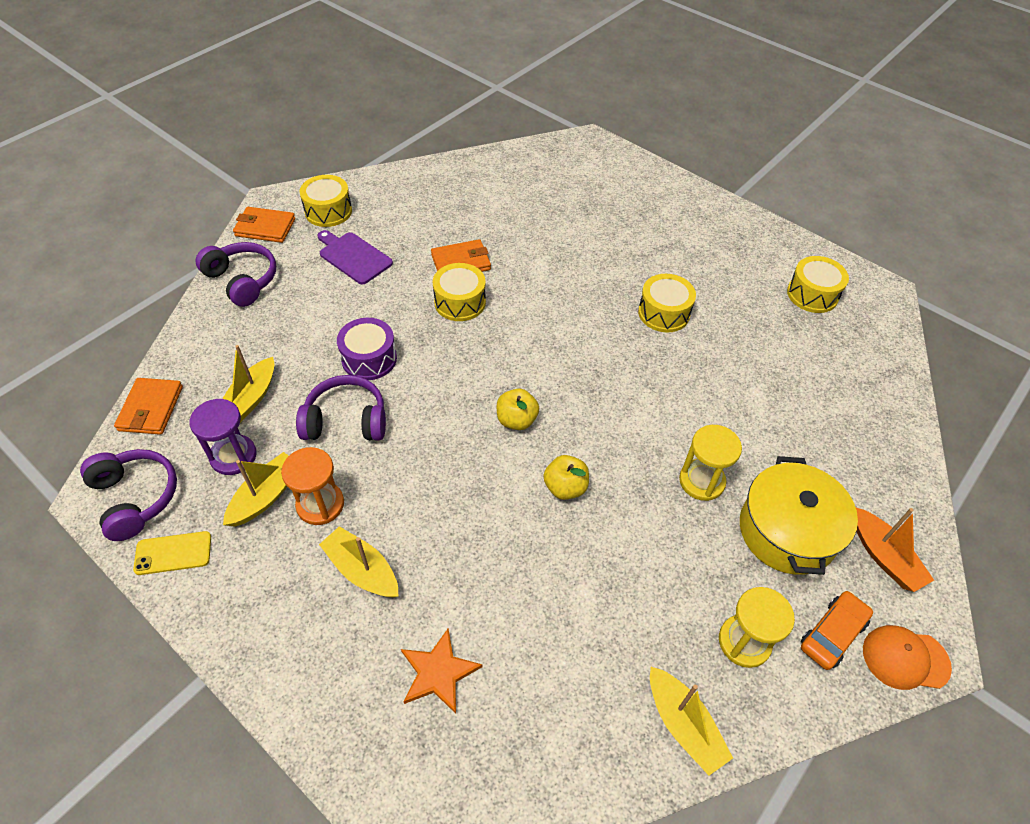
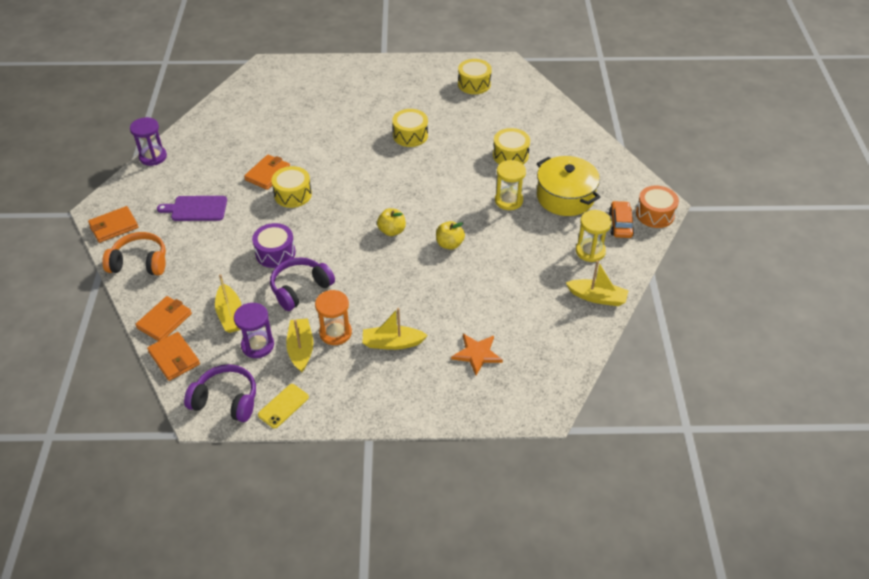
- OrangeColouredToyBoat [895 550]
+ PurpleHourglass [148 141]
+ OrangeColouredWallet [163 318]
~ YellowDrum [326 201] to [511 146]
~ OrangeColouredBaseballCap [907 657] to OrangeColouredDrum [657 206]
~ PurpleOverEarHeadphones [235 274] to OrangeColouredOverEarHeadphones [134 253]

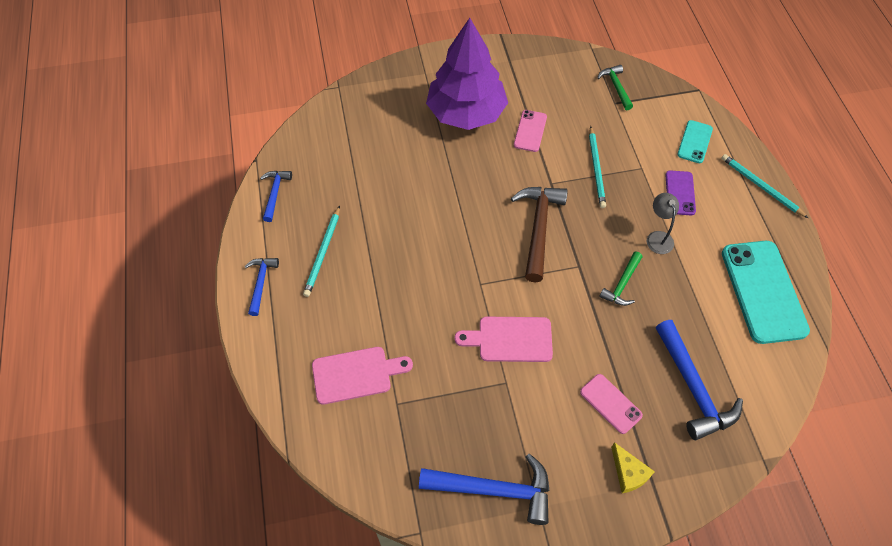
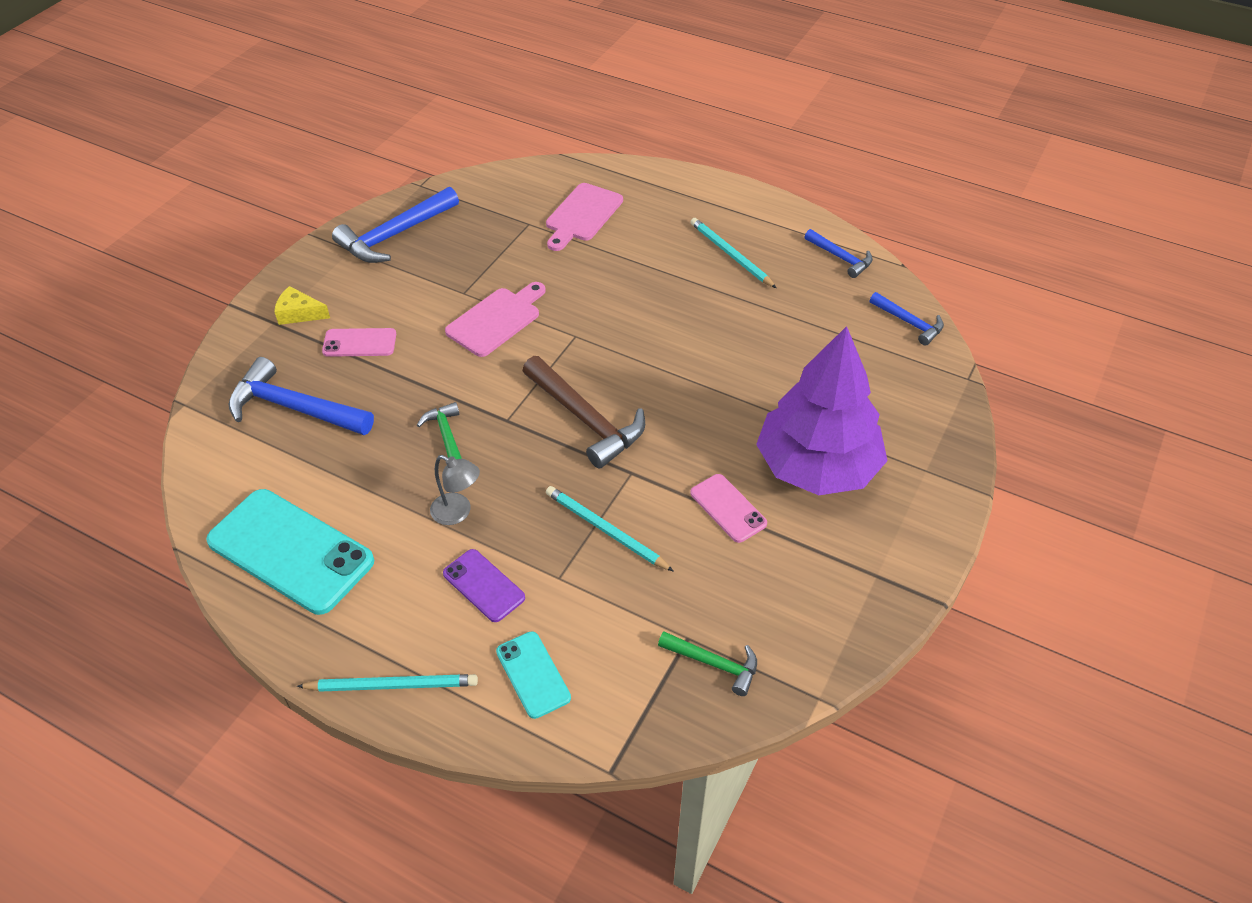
~ CobaltClawHammer [261 287] to [907 319]

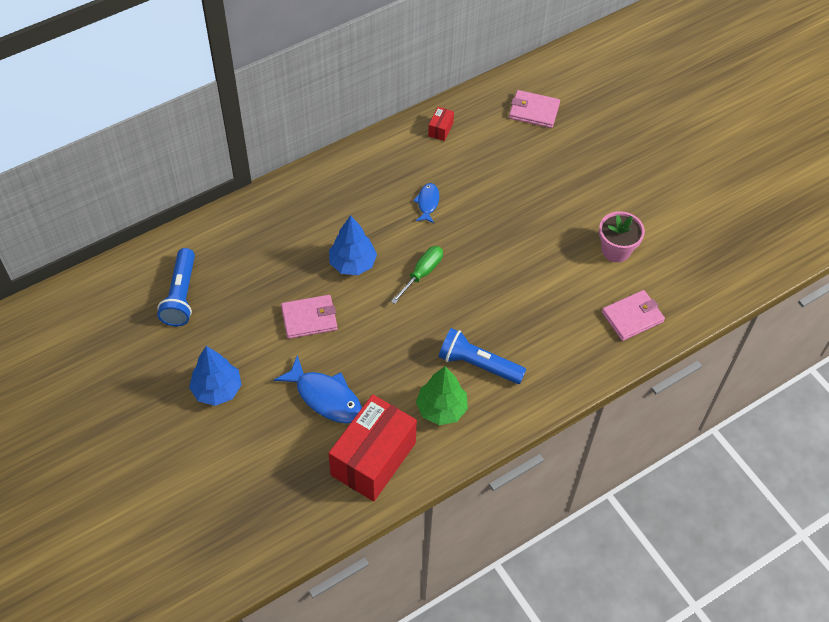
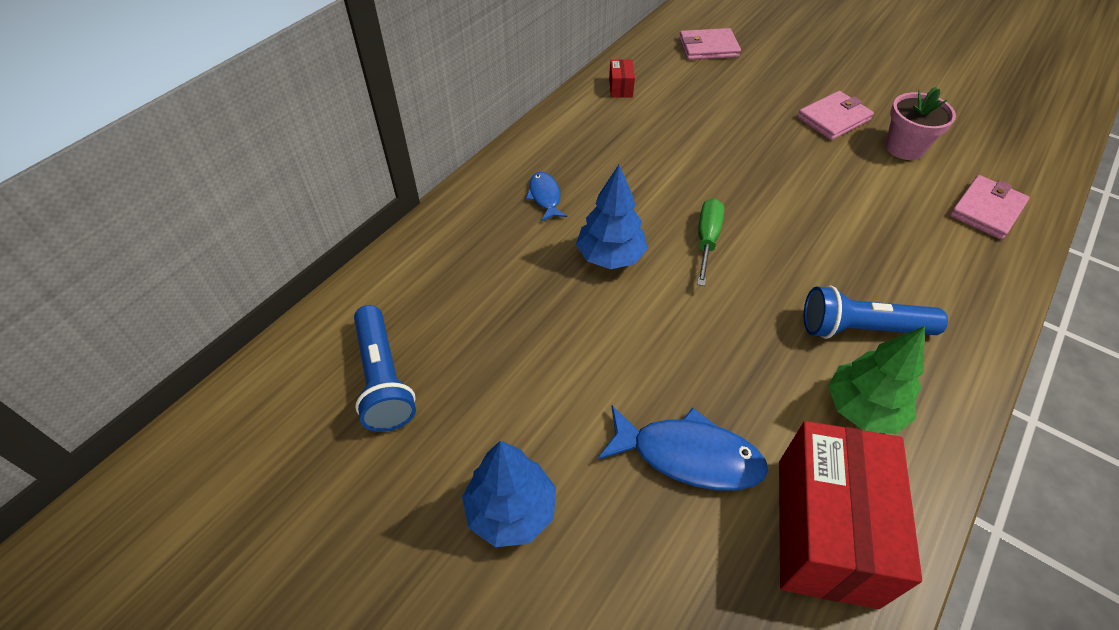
~ RosePinkWallet [309 317] to [835 115]
~ CobaltToyFish [426 203] to [546 197]

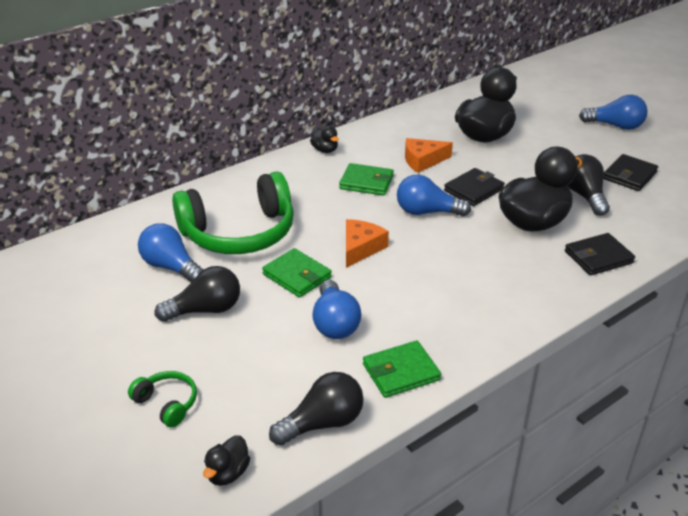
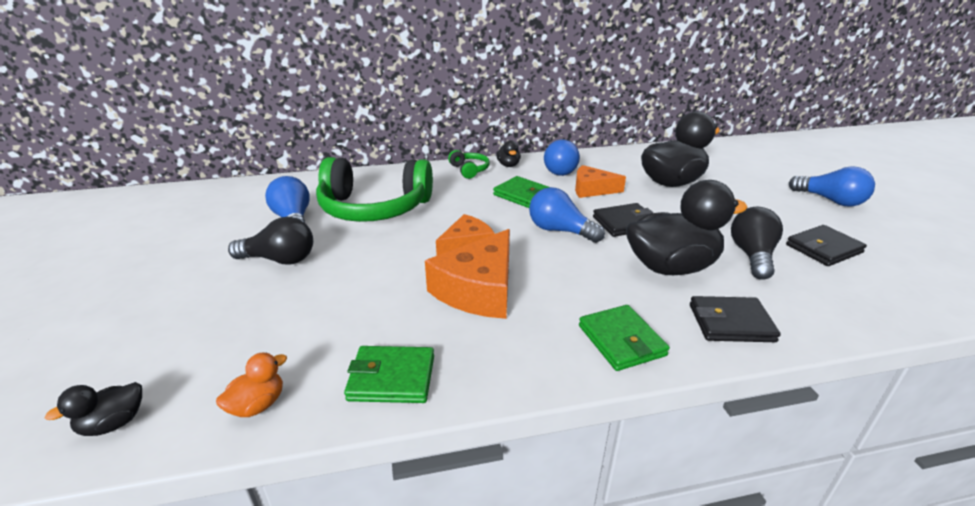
+ OrangeColouredPieceOfCheese [467 274]
~ LeafGreenOverEarHeadphones [162 399] to [469 164]
~ LeafGreenWallet [297 273] to [624 338]
~ CobaltLightBulb [336 309] to [562 158]
~ EbonyLightBulb [316 409] to OrangeColouredDuck [251 384]

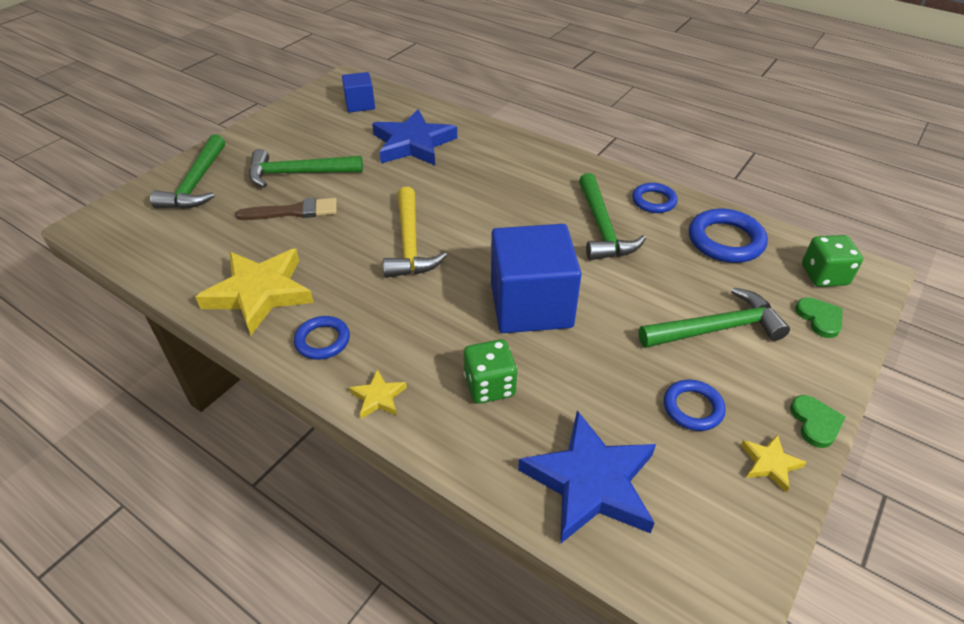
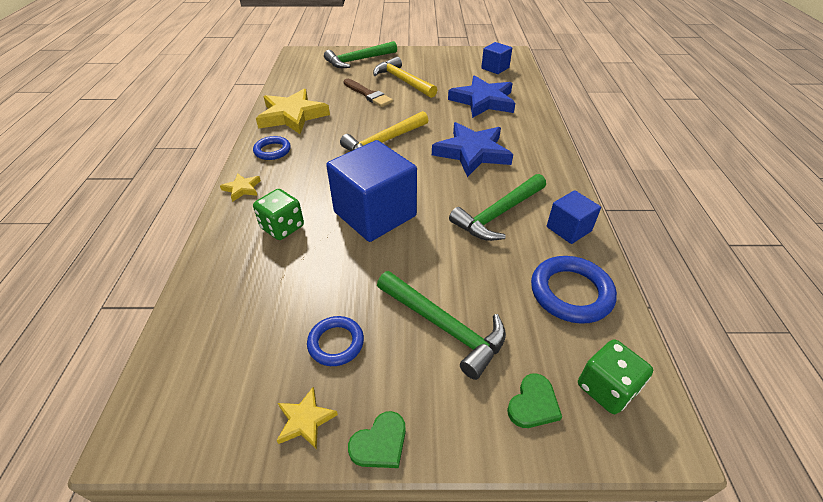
~ CobaltFivePointedStar [587 477] to [472 149]
~ CobaltHoop [654 198] to CobaltBlock [574 217]
~ LeafGreenClawHammer [306 168] to YellowClawHammer [405 77]

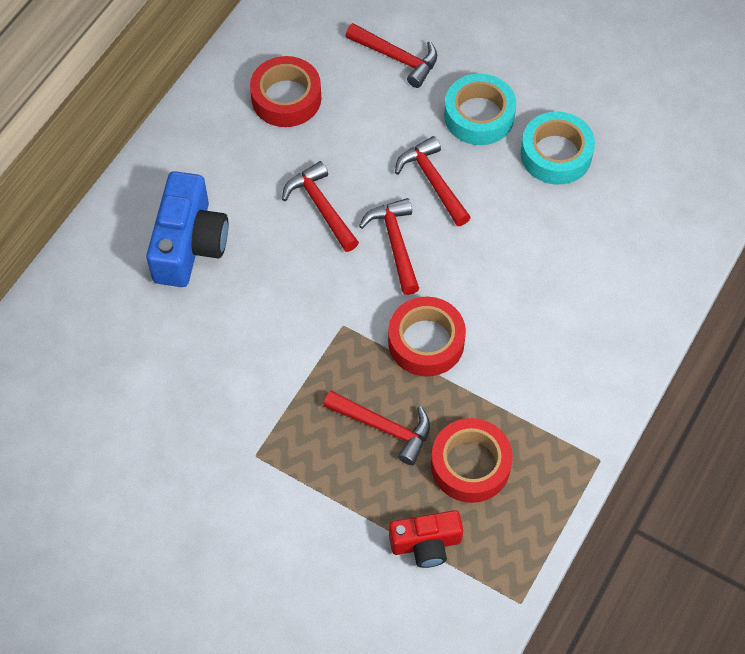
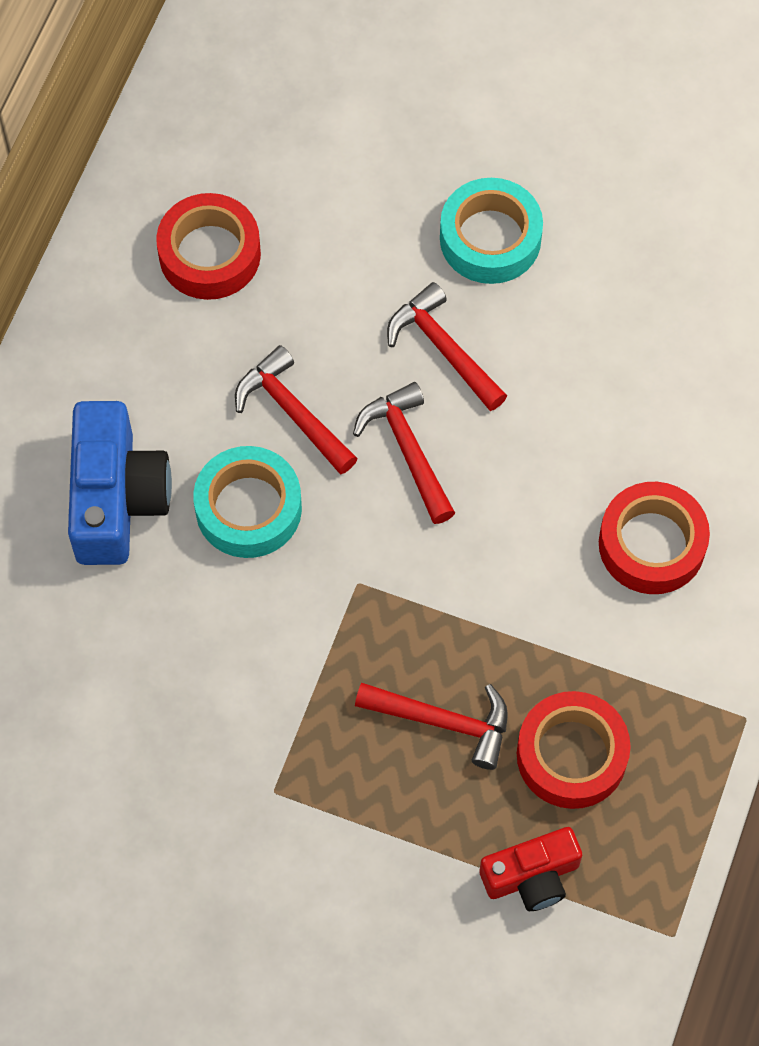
- RedClawHammer [391 55]
~ RedTape [427 337] to [654 538]
~ AquaTape [557 148] to [247 502]

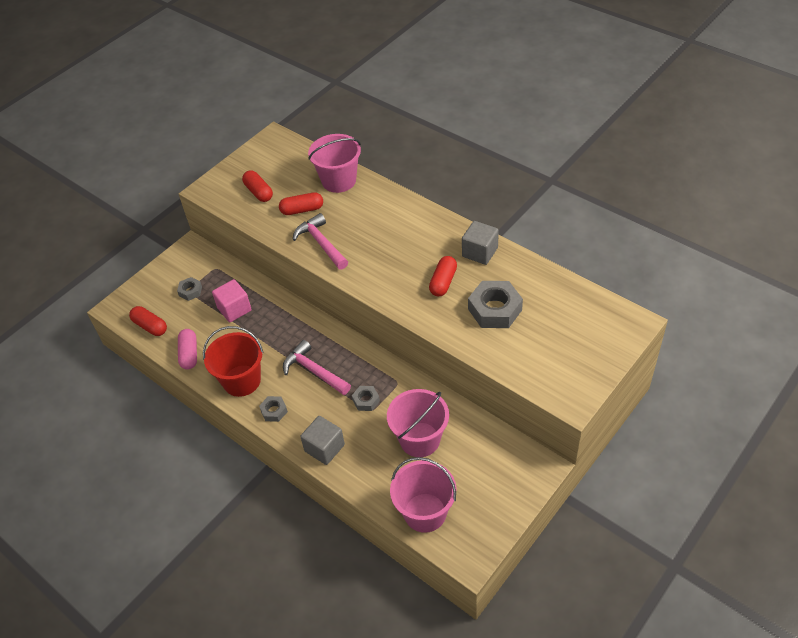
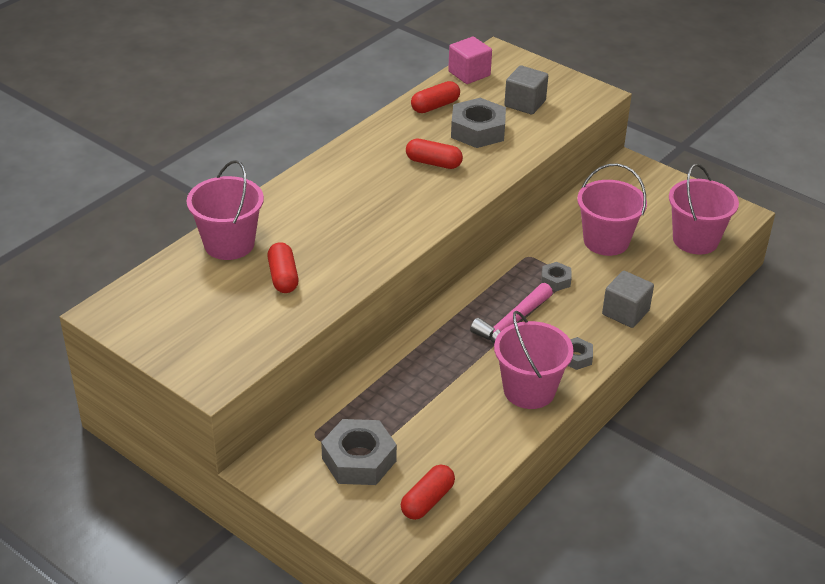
- RosePinkCapsule [187 349]
- RosePinkClawHammer [320 241]
~ RosePinkBlock [232 300] to [470 60]
~ RedCapsule [257 186] to [435 97]
~ GrayBlock [480 243] to [526 90]
~ RedBucket [233 361] to RosePinkBucket [534 360]
~ GrayHexNut [189 289] = [359 452] x1.93

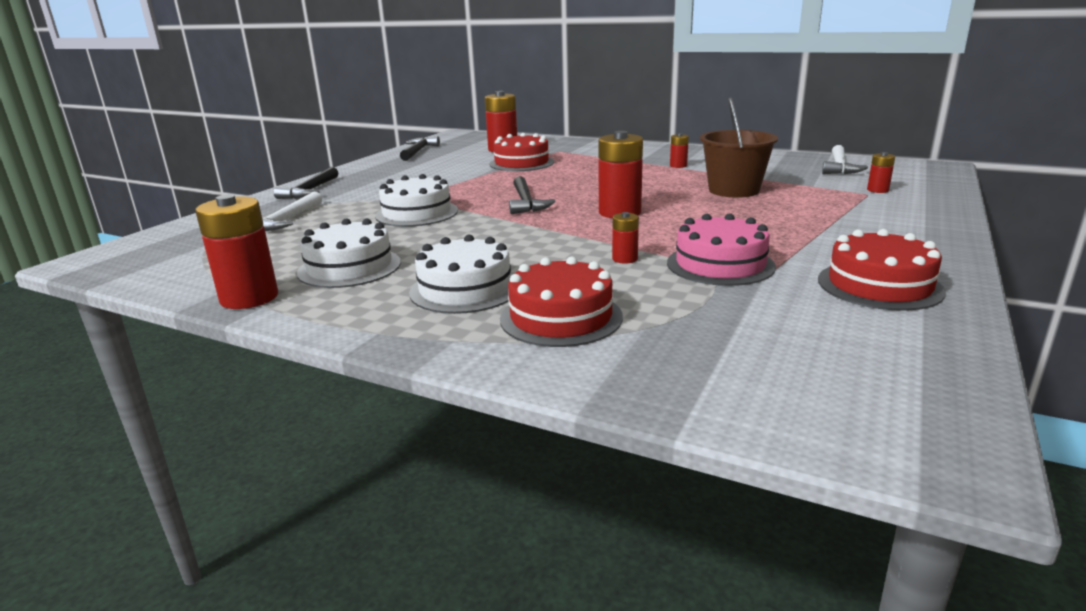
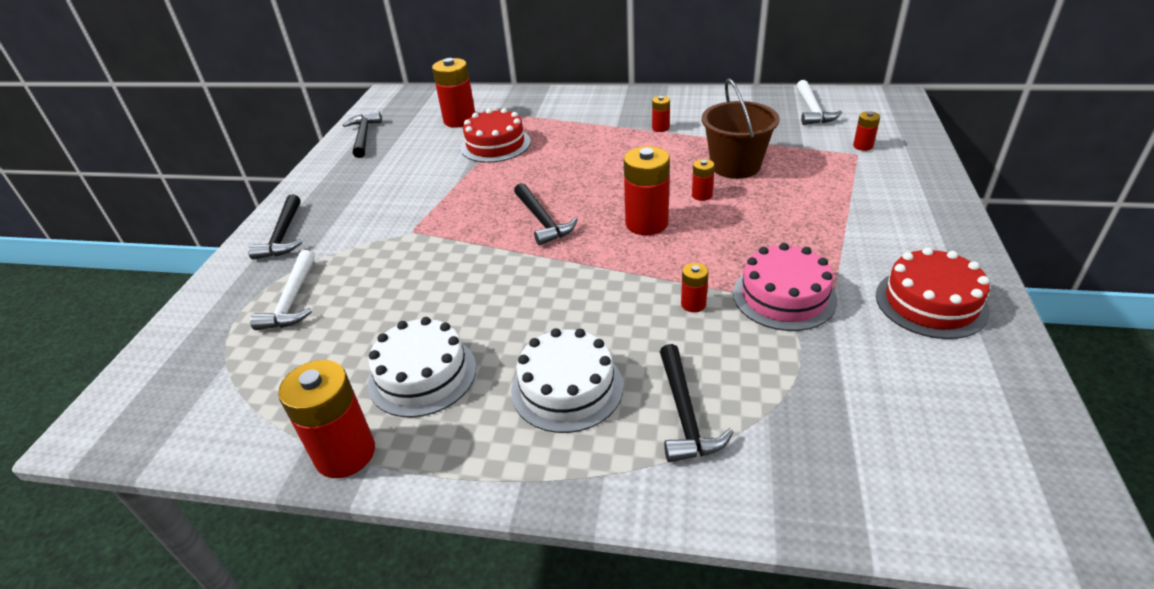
- PureWhiteCake [416 200]
+ RedAaBattery [703 180]
~ RedCake [561 302] to EbonyClawHammer [696 403]

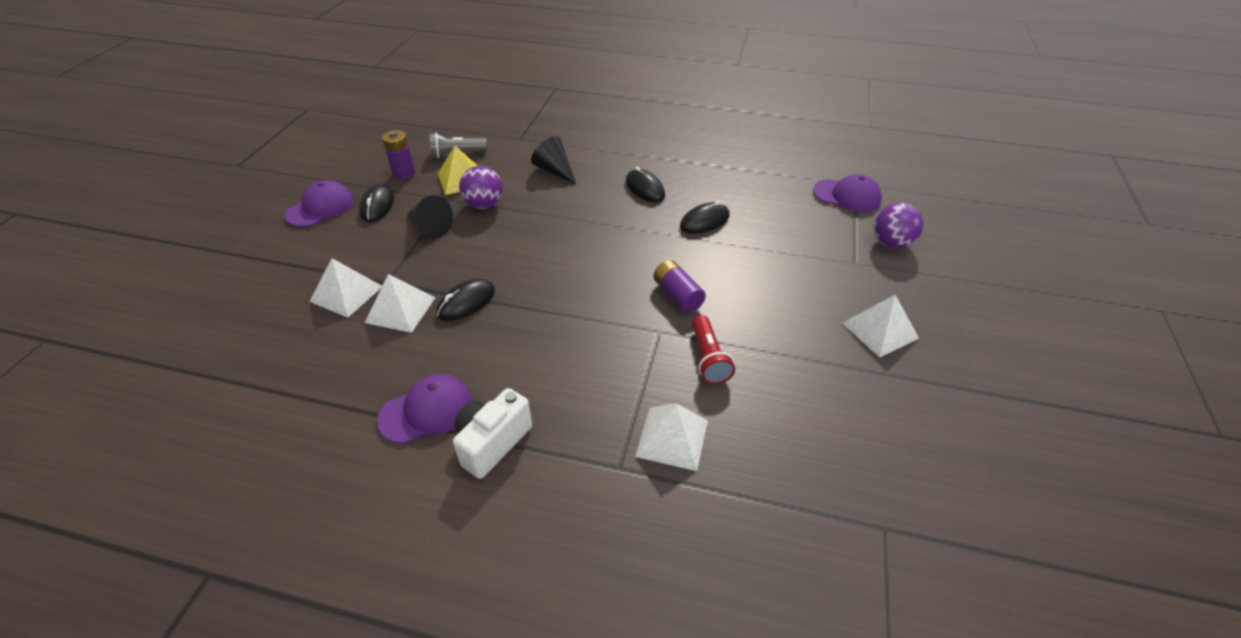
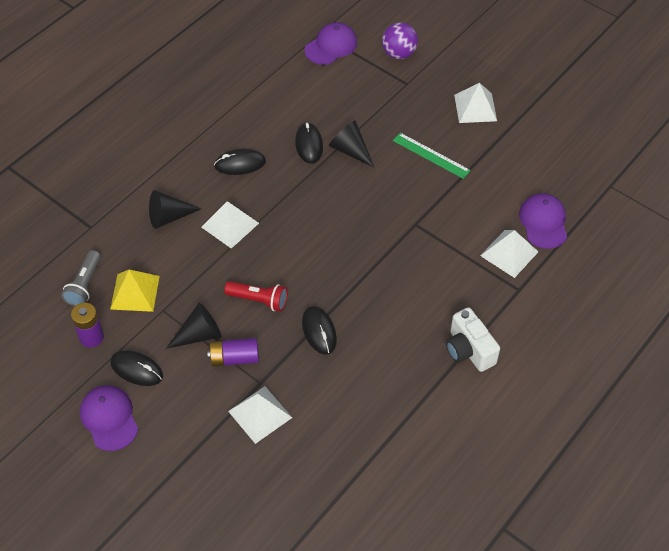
- PurpleBall [481 187]
+ EbonyConeShape [351 144]
+ LeafGreenMeasuringStick [432 156]
~ PureWhitePyramidShape [400 303] to [230 225]
~ PurpleBaseballCap [424 409] to [543 221]
~ PurpleAaBattery [679 286] to [233 352]
~ RedTorch [713 349] to [256 296]

